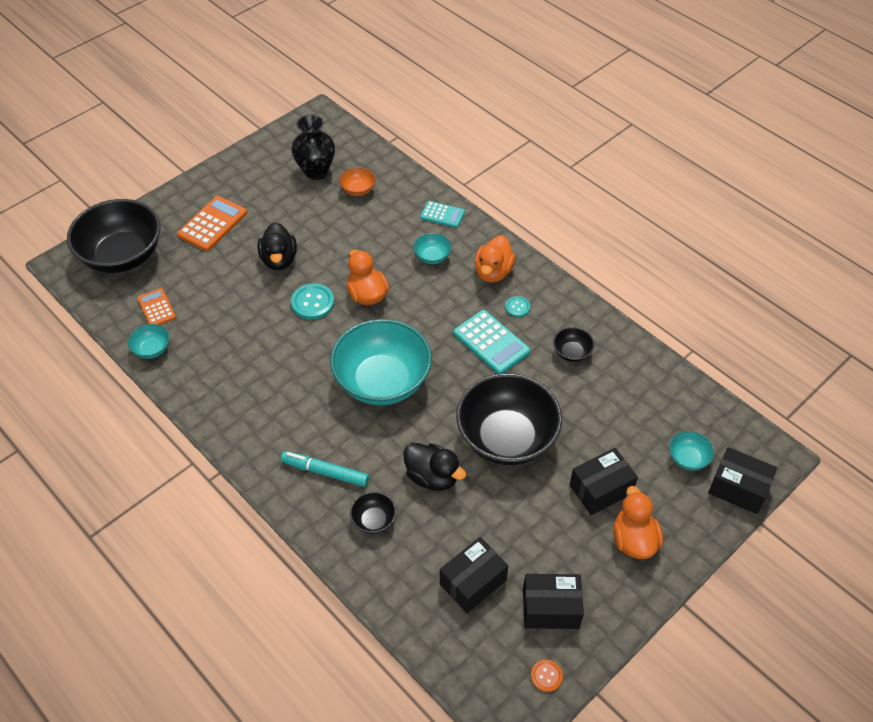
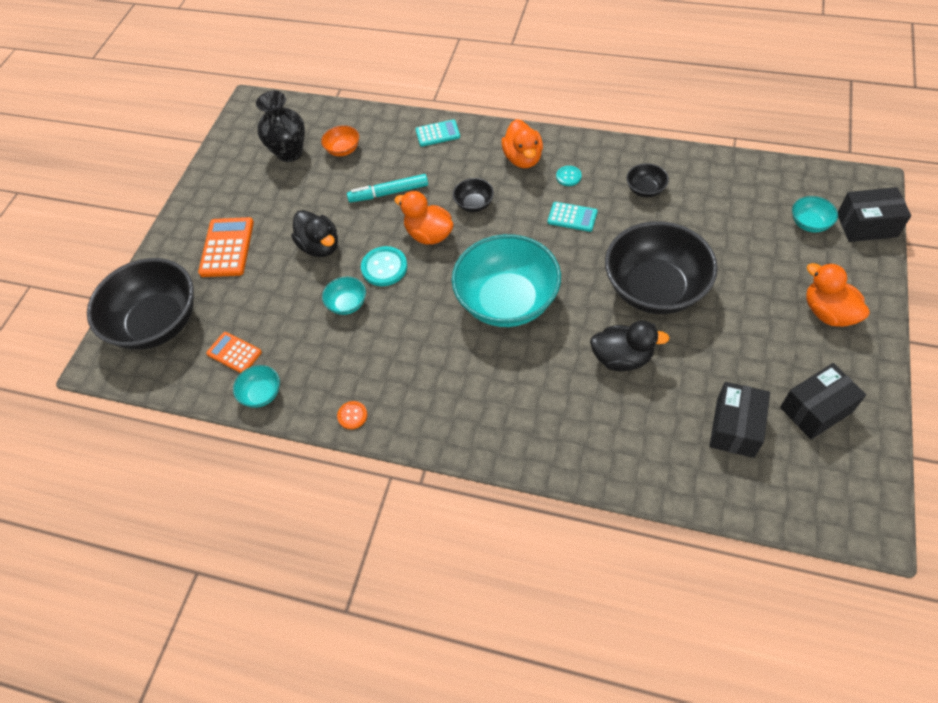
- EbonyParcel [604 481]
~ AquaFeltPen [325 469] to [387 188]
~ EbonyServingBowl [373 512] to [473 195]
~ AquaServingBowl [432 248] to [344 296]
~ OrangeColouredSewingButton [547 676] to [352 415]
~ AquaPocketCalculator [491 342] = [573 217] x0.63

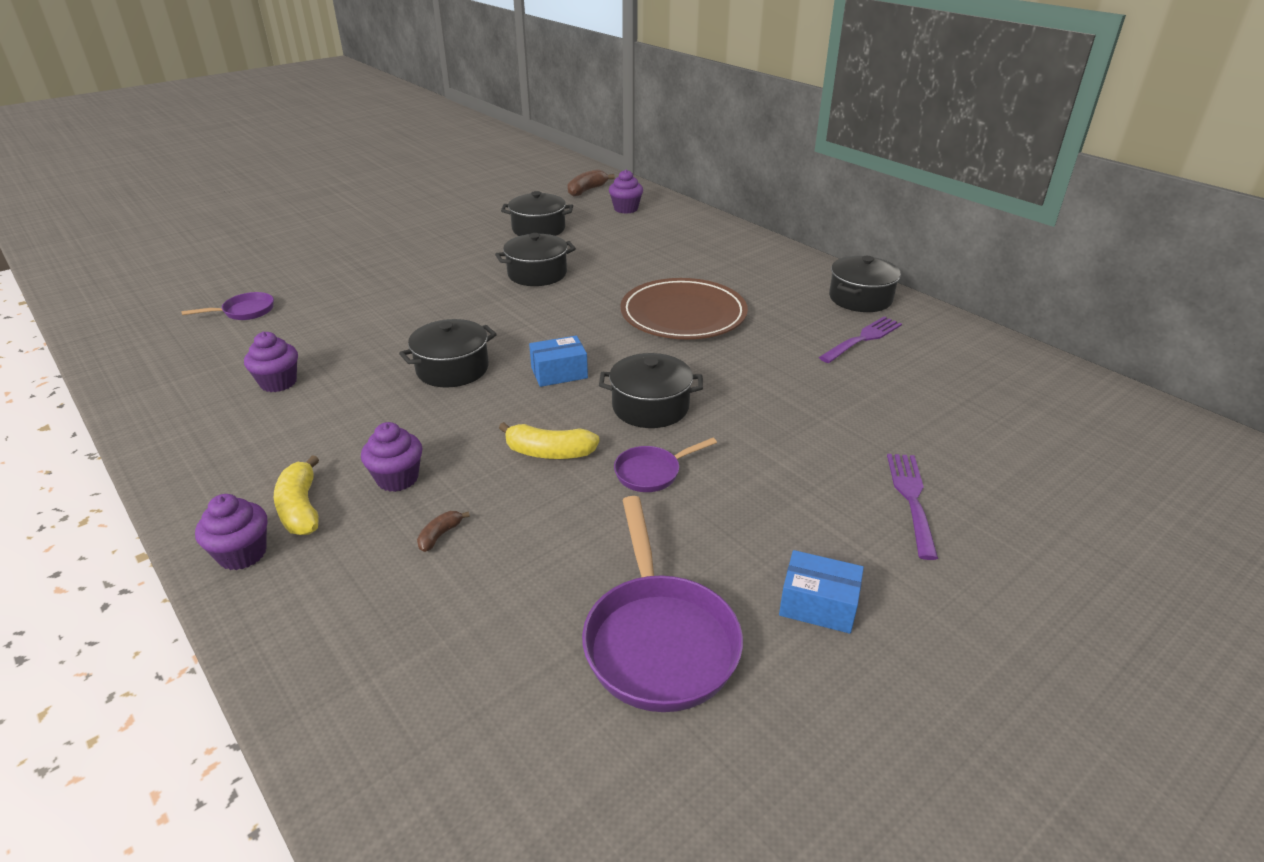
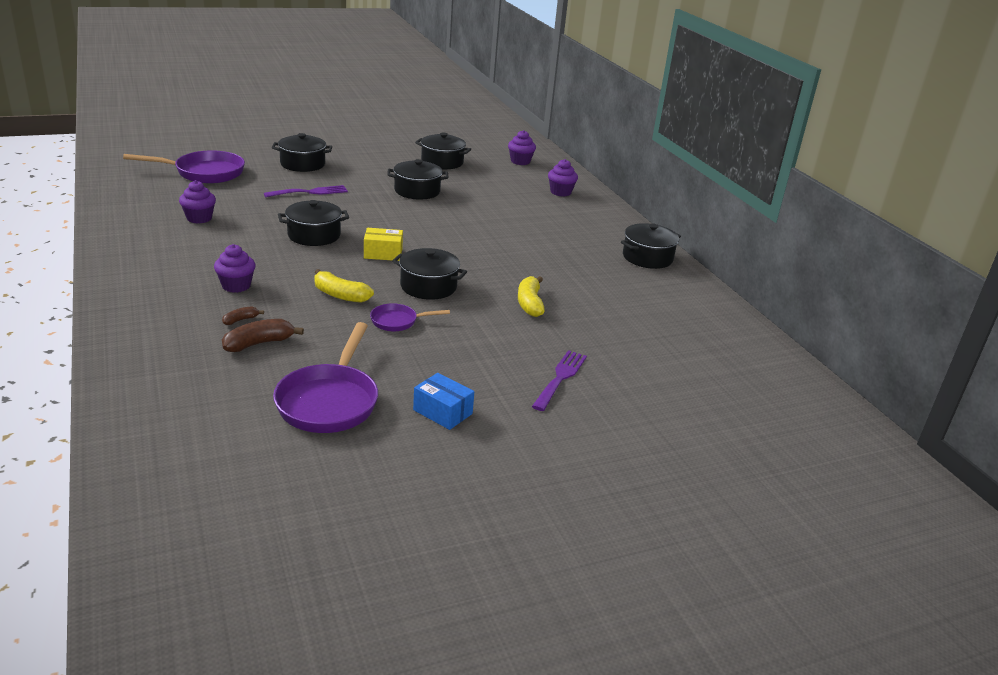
- RussetDinnerPlate [684 308]
+ EbonyStockpot [302 152]
~ PurpleCupcake [231 532] to [563 178]
~ YellowToyBanana [296 495] to [531 296]
~ RussetToyBanana [591 183] to [263 335]
~ PurpleDinnerFork [860 339] to [306 191]
~ CobaltParcel [558 361] to YellowParcel [383 244]
~ PurpleFryingPan [227 306] = [184 167] x1.90

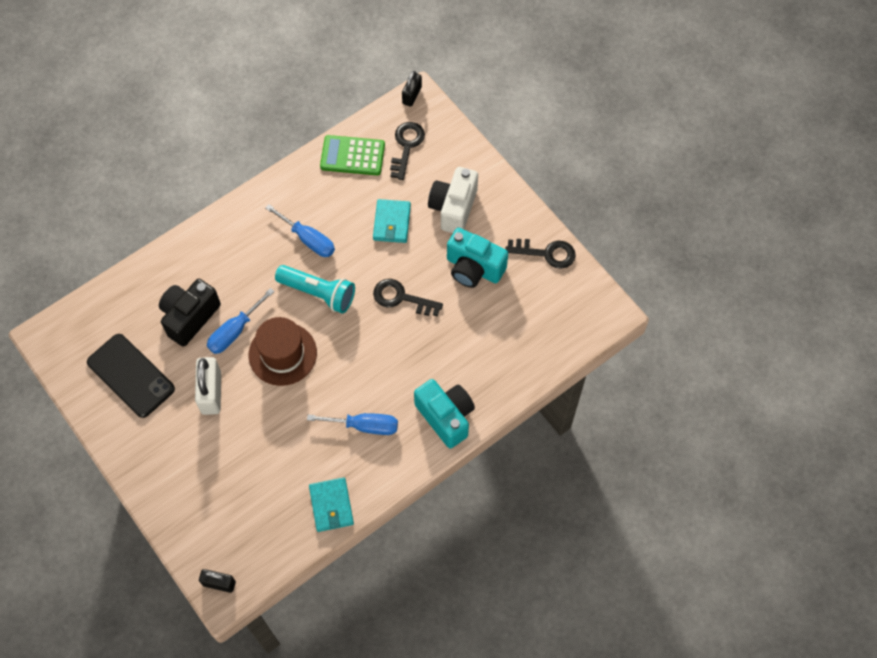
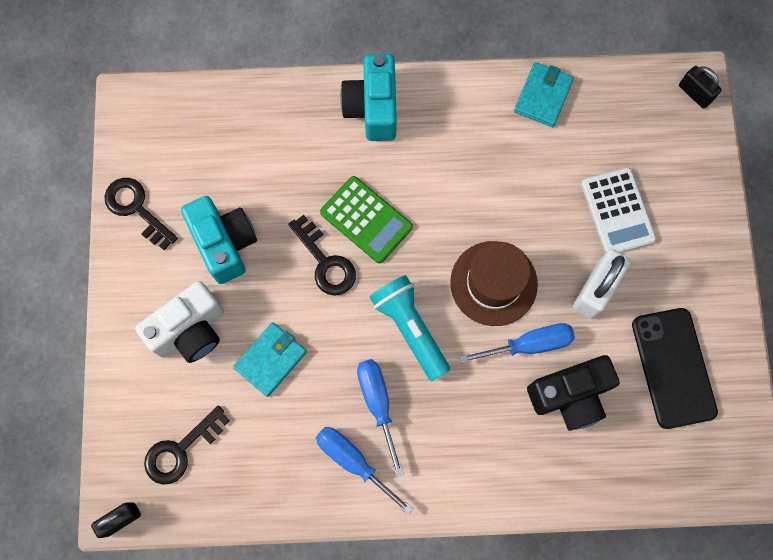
+ PureWhitePocketCalculator [618 210]
~ CobaltScrewdriver [352 424] to [364 471]
~ LeafGreenPocketCalculator [352 155] to [366 219]

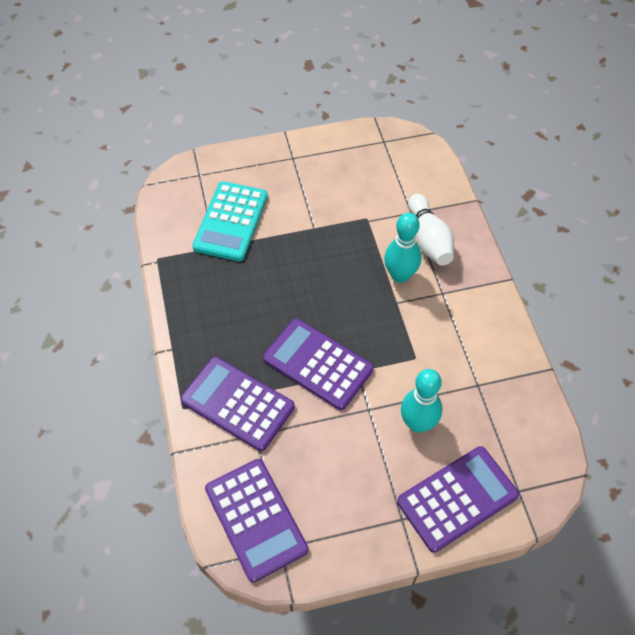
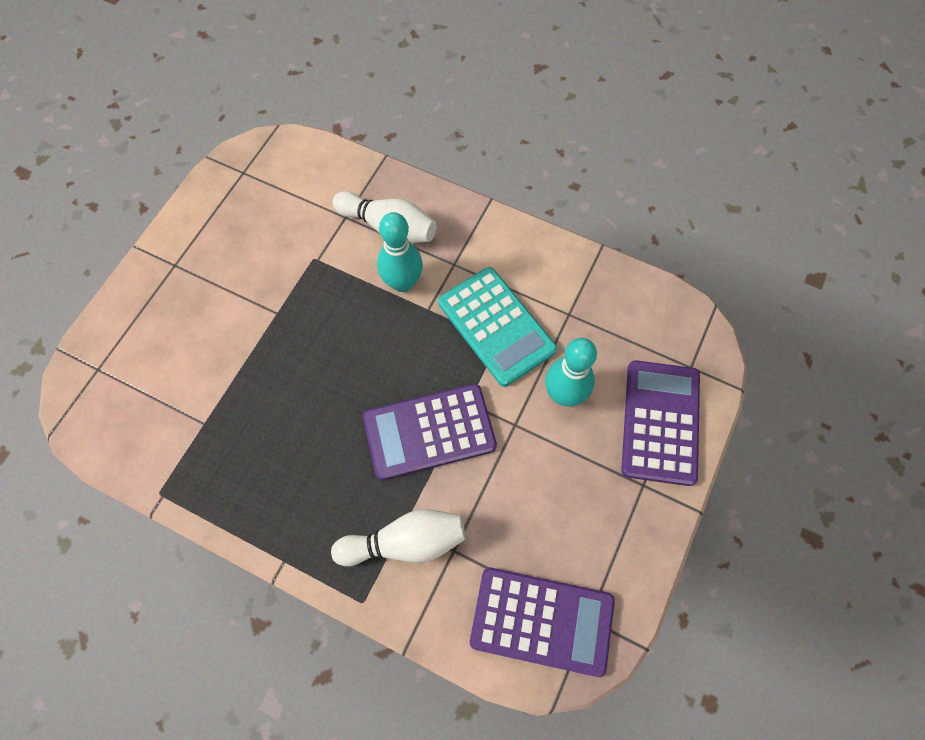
~ AquaPocketCalculator [230 221] to [497 327]
~ PurplePocketCalculator [238 404] to PureWhiteBowlingPin [398 538]

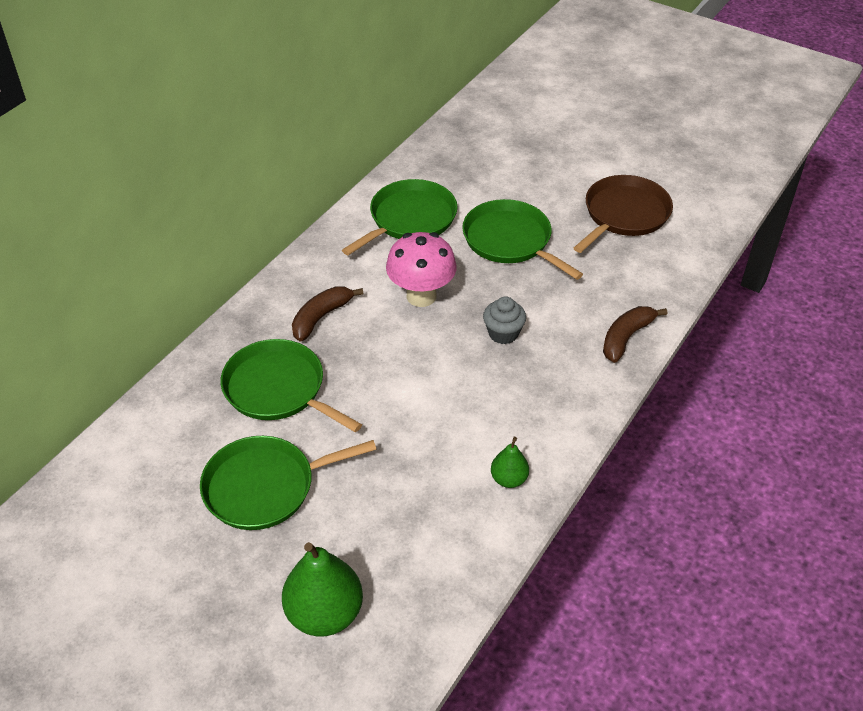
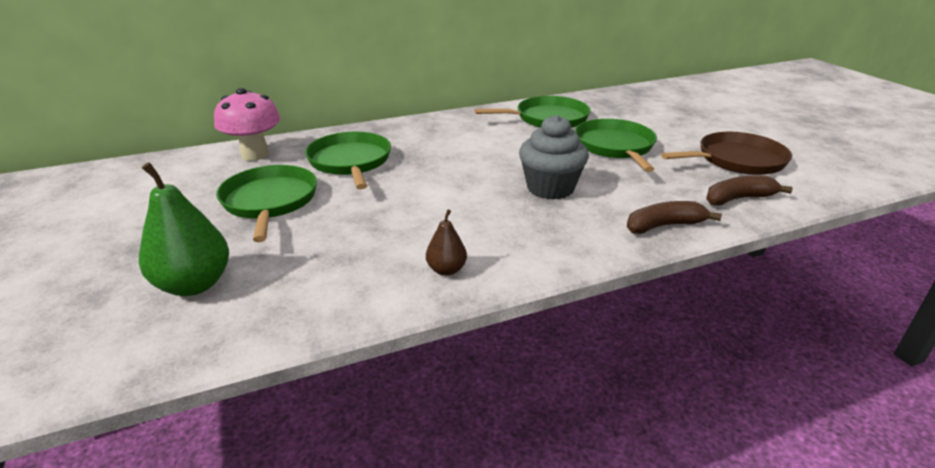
~ RussetToyBanana [328 313] to [749 191]
~ RosePinkMushroom [421 269] to [247 124]
~ LeafGreenToyPear [510 462] to RussetToyPear [446 242]
~ LeafGreenFryingPan [288 483] = [266 203] 60 degrees clockwise
~ GrayCupcake [504 320] = [554 157] x1.64

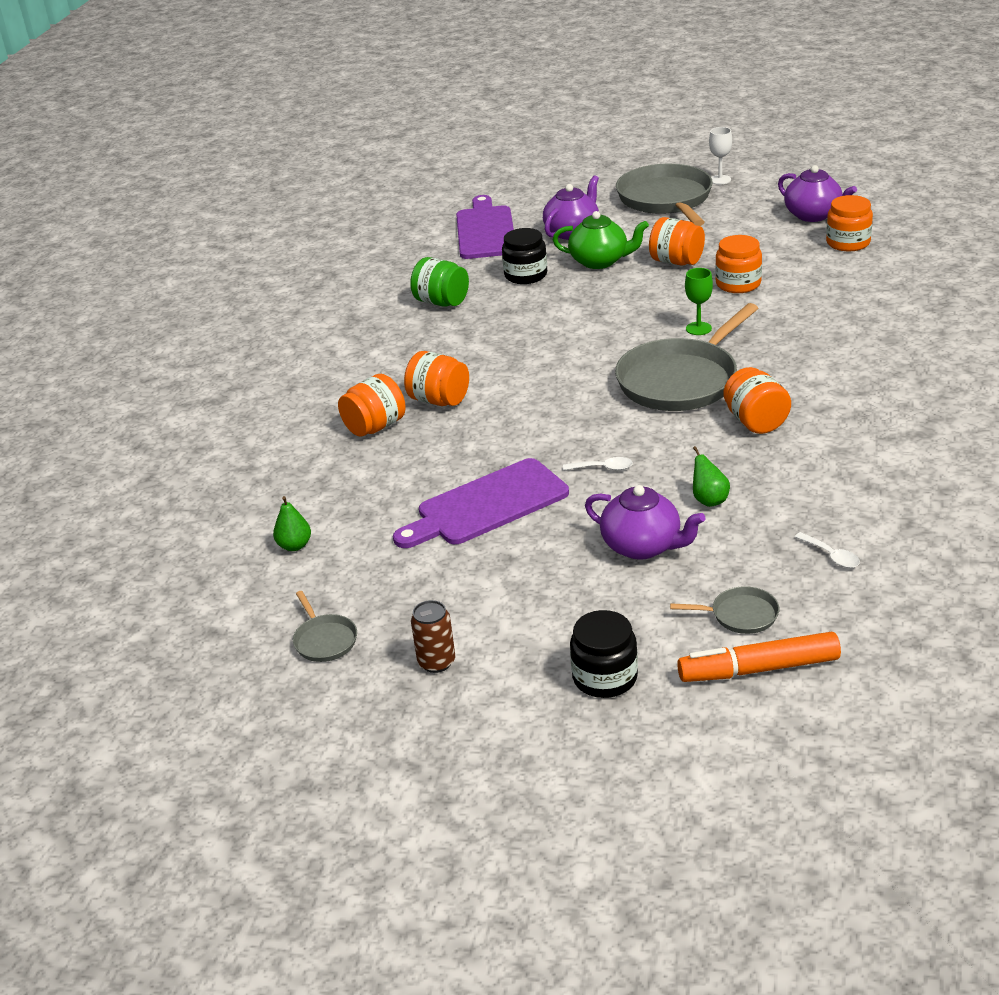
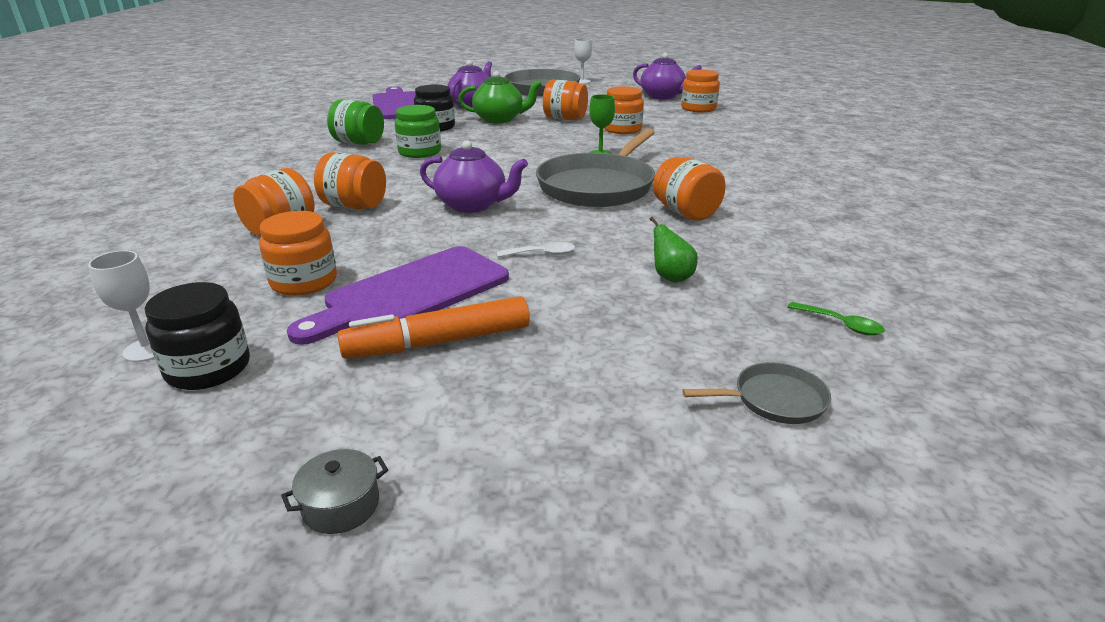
- GrayFryingPan [325 626]
+ OrangeColouredPreserveJar [298 253]
+ LeafGreenPreserveJar [418 131]
~ EbonyPreserveJar [604 654] to [197 336]
~ PurpleChinaTeapot [645 522] to [474 176]
~ OrangeColouredFeltPen [759 657] to [433 327]
~ LeafGreenToyPear [292 523] to PureWhiteChalice [121 306]
~ RussetSodaCan [433 636] to GrayStockpot [334 491]
~ PureWhiteTeaspoon [827 550] to LeafGreenTeaspoon [836 318]

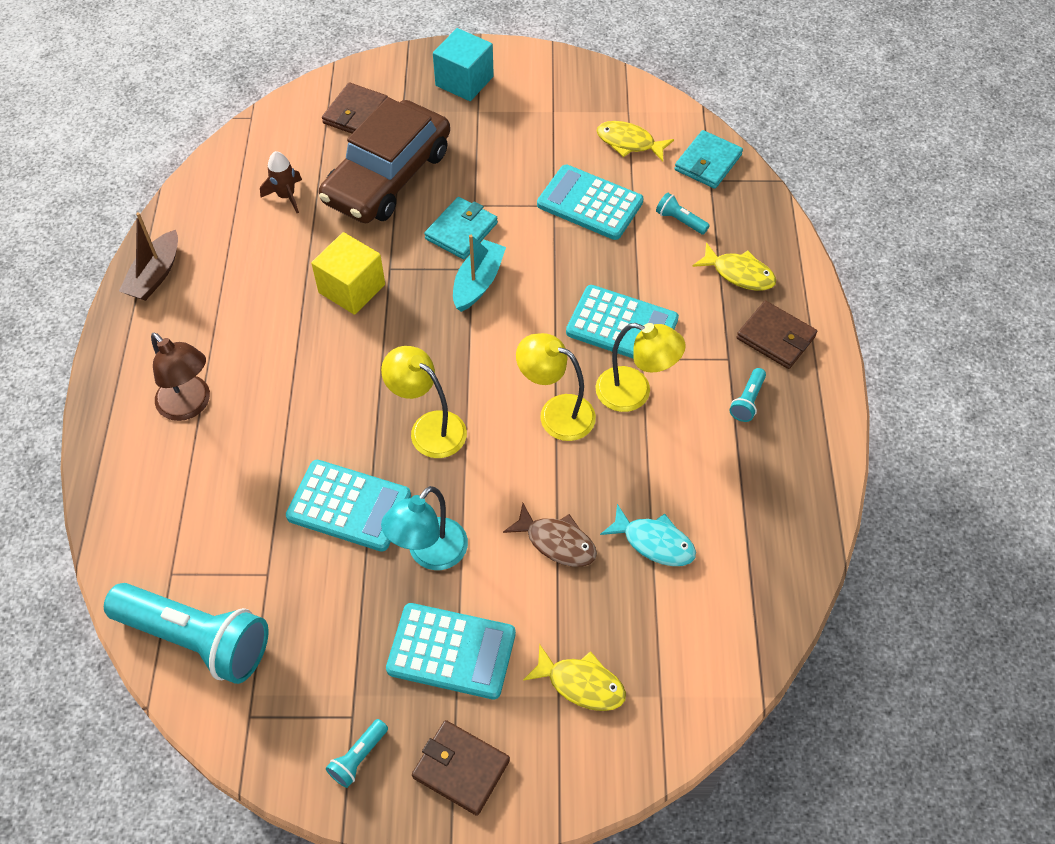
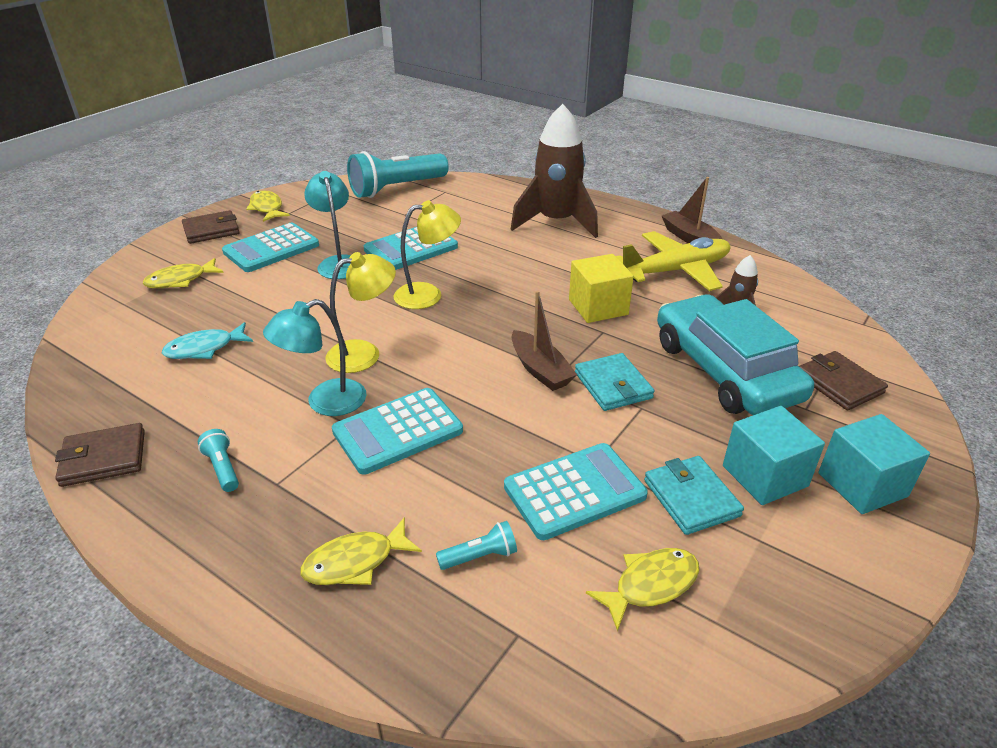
- RussetToyFish [550 535]
+ YellowPlane [673 261]
+ AquaBlock [774 455]
~ AquaWallet [708 159] to [694 495]
~ RussetWallet [777 335] to [100 455]
~ RussetReadingLamp [180 377] to RussetSpaceship [554 171]
~ AquaTorch [357 753] to YellowToyFish [268 206]
~ RussetAutomobile [384 160] to AquaAutomobile [735 354]
~ AquaToyBoat [479 273] to RussetToyBoat [544 340]
~ YellowReadingLamp [641 367] to AquaReadingLamp [314 357]

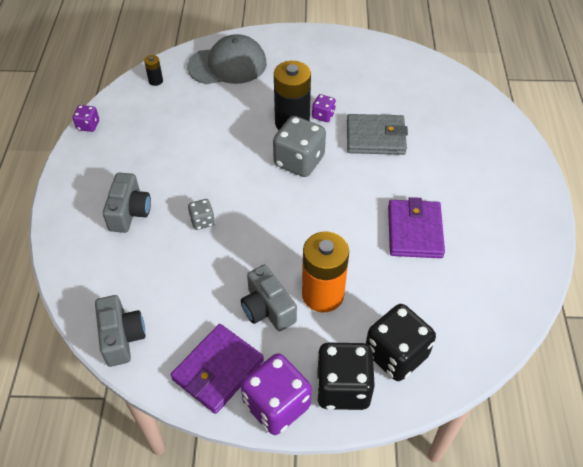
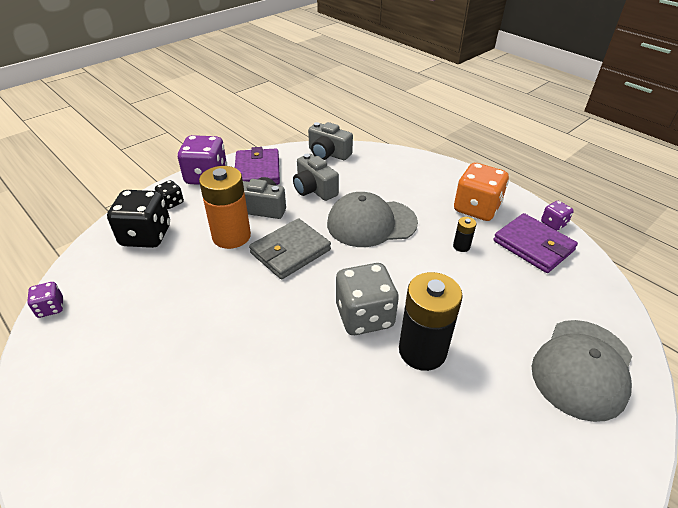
+ OrangeColouredGameDie [481 192]
~ GrayCompactCamera [127 203] to [316 177]
~ EbonyAaBattery [153 70] to [464 234]
~ PurpleGameDie [324 108] to [45 300]
~ GrayWallet [377 134] to [290 248]
~ PurpleWallet [416 227] to [535 243]
~ GrayGameDie [201 214] to GrayBaseballCap [372 219]
~ EbonyGameDie [345 376] = [169 194] x0.50

